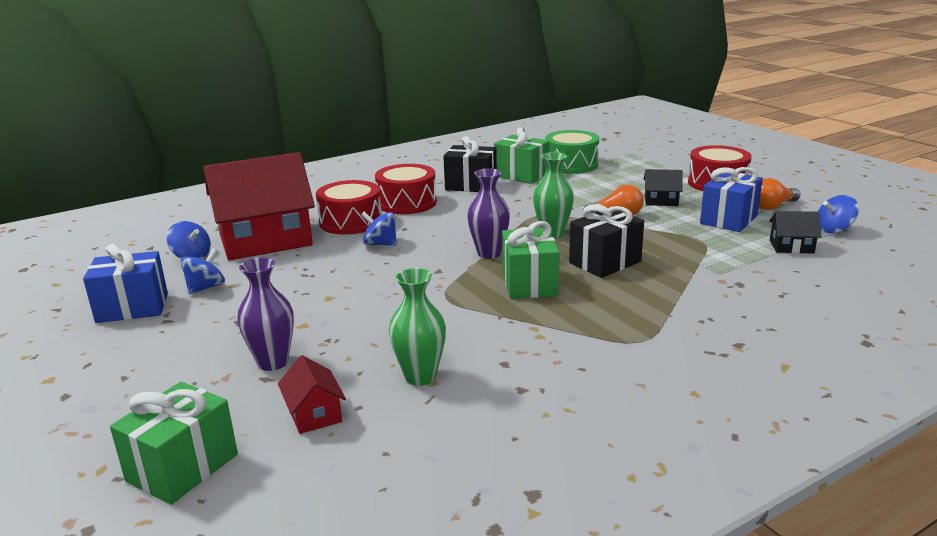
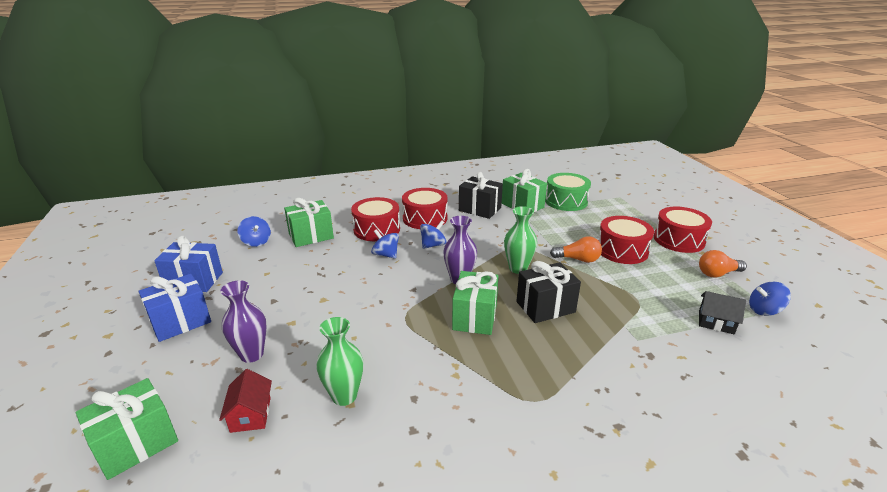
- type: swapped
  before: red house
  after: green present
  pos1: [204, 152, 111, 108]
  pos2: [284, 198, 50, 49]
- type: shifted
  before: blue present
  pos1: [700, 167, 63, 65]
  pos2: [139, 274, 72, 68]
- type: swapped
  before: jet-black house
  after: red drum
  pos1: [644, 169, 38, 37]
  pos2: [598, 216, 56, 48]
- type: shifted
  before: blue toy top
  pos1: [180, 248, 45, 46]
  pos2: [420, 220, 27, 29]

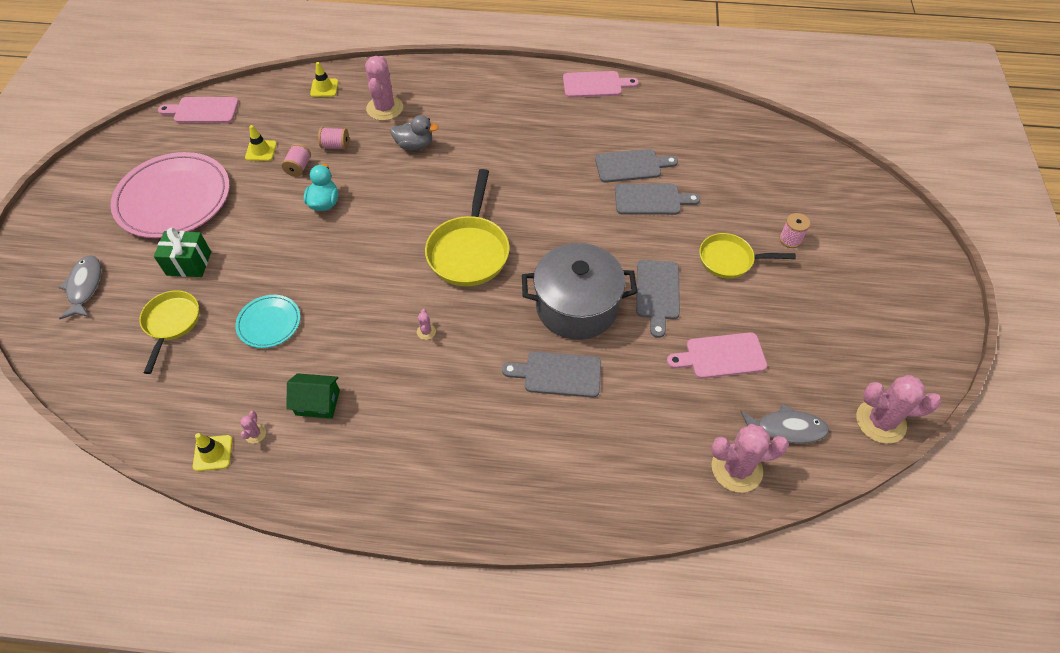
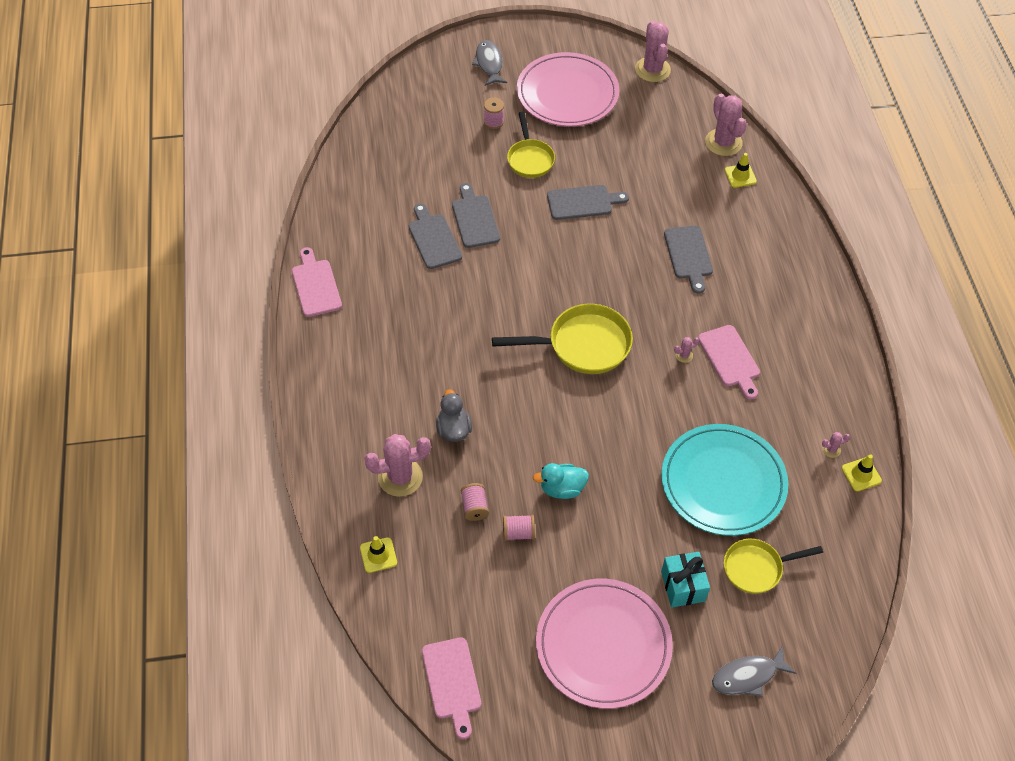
- type: shifted
  before: yellow traffic cone
  pos1: [245, 125, 32, 36]
  pos2: [725, 153, 32, 35]
- type: repainted
  before: green present
  after: teal present
  pos1: [154, 227, 57, 50]
  pos2: [661, 552, 49, 56]
- type: gone
  before: gray pot
  pos1: [522, 243, 115, 97]
- type: scaled
  before: teal plate
  pos1: [235, 295, 65, 53]
  pos2: [661, 424, 127, 112]
  scale: 2.01
- type: shifted
  before: rosy bread board
  pos1: [667, 332, 100, 47]
  pos2: [698, 325, 62, 74]
- type: gone
  before: green house
  pos1: [286, 373, 54, 46]
- type: shifted
  before: gray toy fish
  pos1: [740, 404, 89, 40]
  pos2: [472, 40, 35, 46]
- type: new
  after: rosy plate
  pos2: [517, 52, 102, 75]

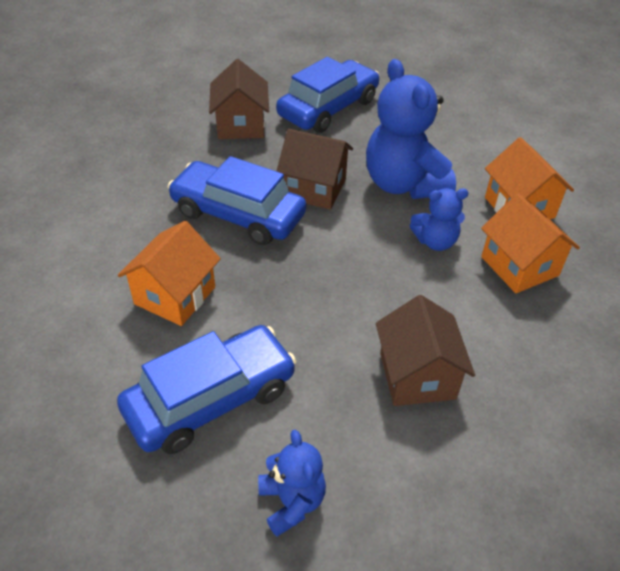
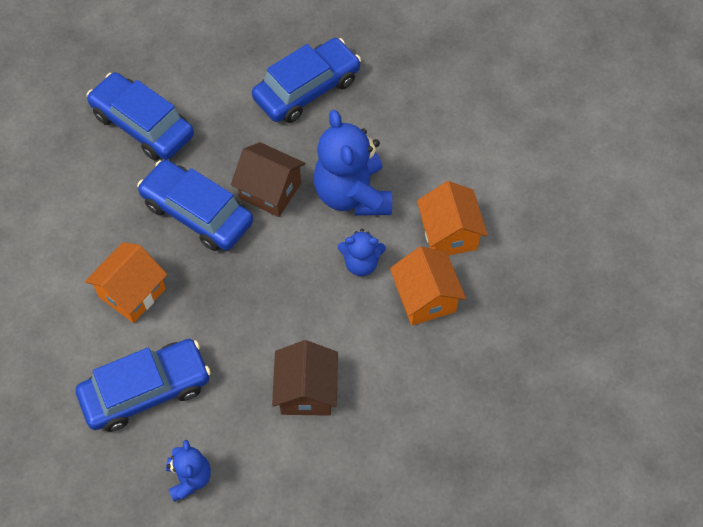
- type: gone
  before: dark brown house
  pos1: [209, 59, 60, 80]
- type: new
  after: blue automobile
  pos2: [87, 72, 107, 89]

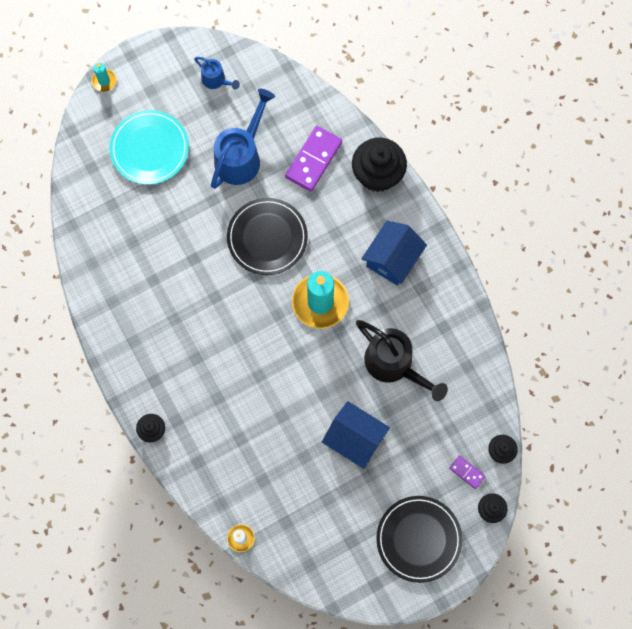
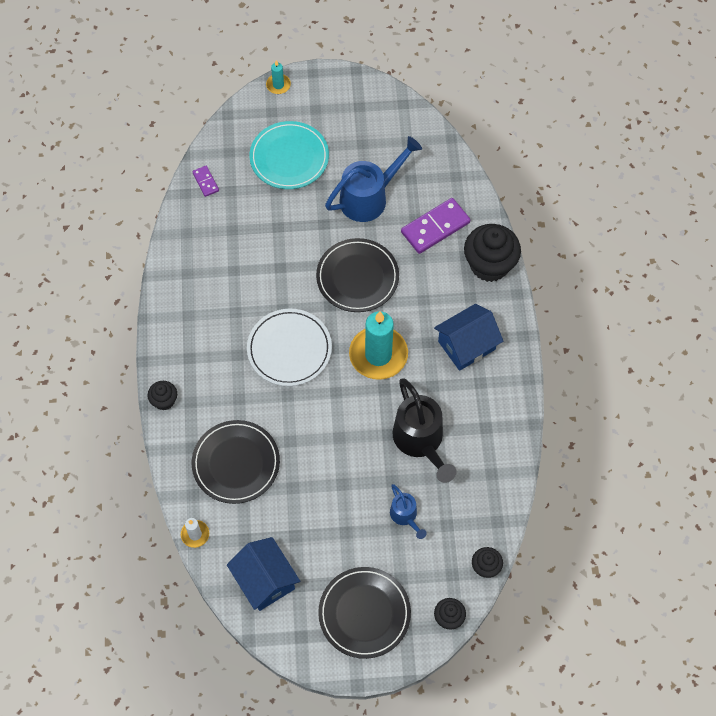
- type: shifted
  before: blue sprinkling can
  pos1: [194, 57, 46, 33]
  pos2: [390, 484, 36, 55]
- type: shifted
  before: blue house
  pos1: [322, 401, 68, 68]
  pos2: [227, 537, 73, 74]
- type: shifted
  before: violet domino piece
  pos1: [449, 456, 37, 33]
  pos2: [192, 165, 27, 32]
- type: new
  after: white plate
  pos2: [247, 309, 85, 77]
- type: new
  after: jet-black plate
  pos2: [192, 420, 88, 84]

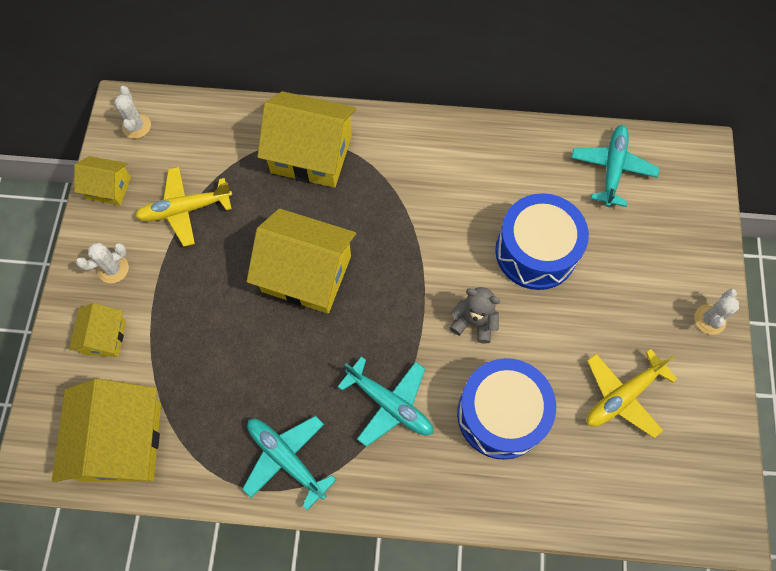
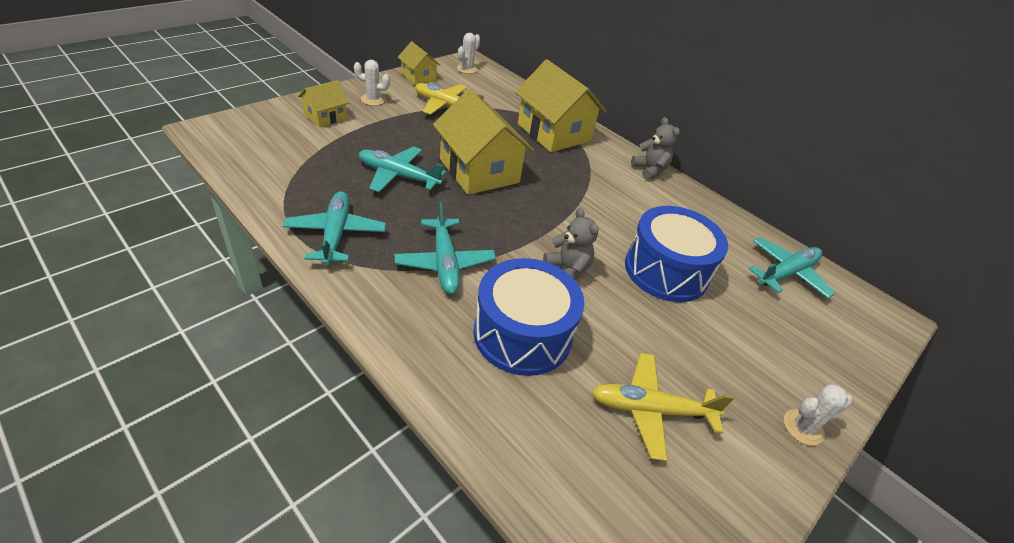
- type: gone
  before: yellow house
  pos1: [52, 379, 109, 103]
- type: new
  after: gray stuffed bear
  pos2: [631, 117, 49, 63]
- type: new
  after: teal aeroplane
  pos2: [358, 146, 88, 46]

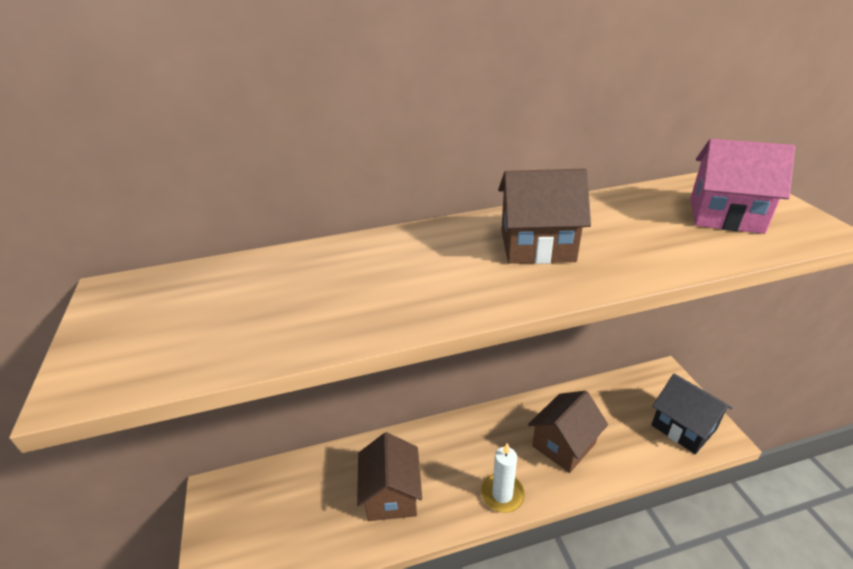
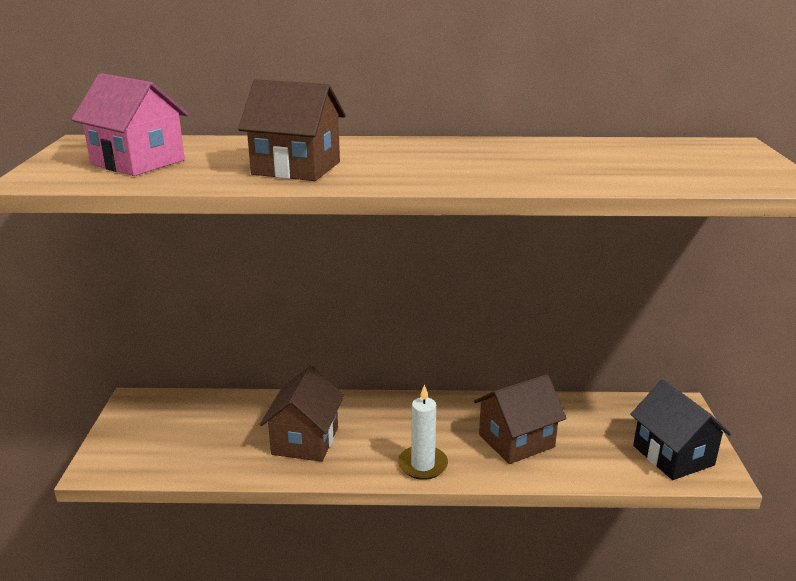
- type: shifted
  before: rosy house
  pos1: [690, 139, 105, 95]
  pos2: [71, 73, 118, 103]
- type: shifted
  before: dark brown house
  pos1: [498, 169, 93, 95]
  pos2: [238, 79, 108, 102]

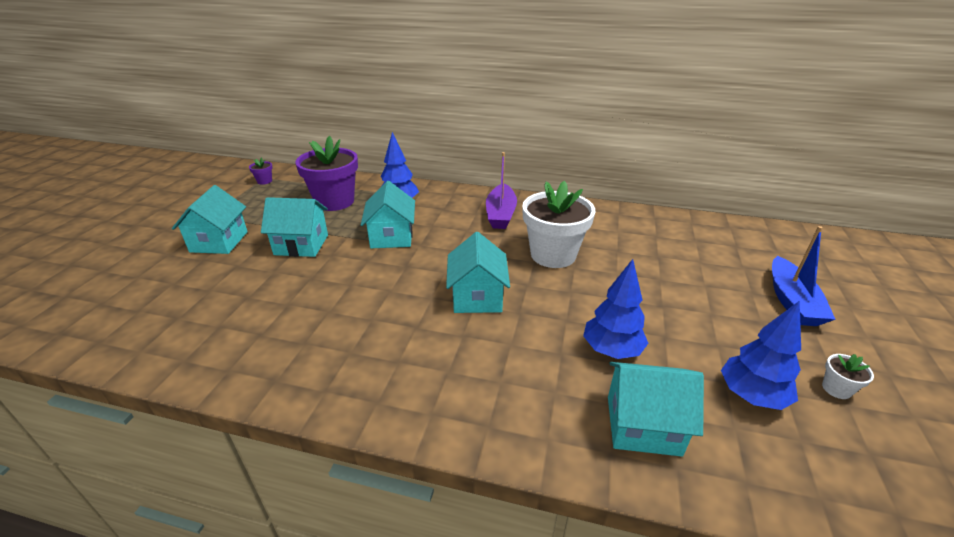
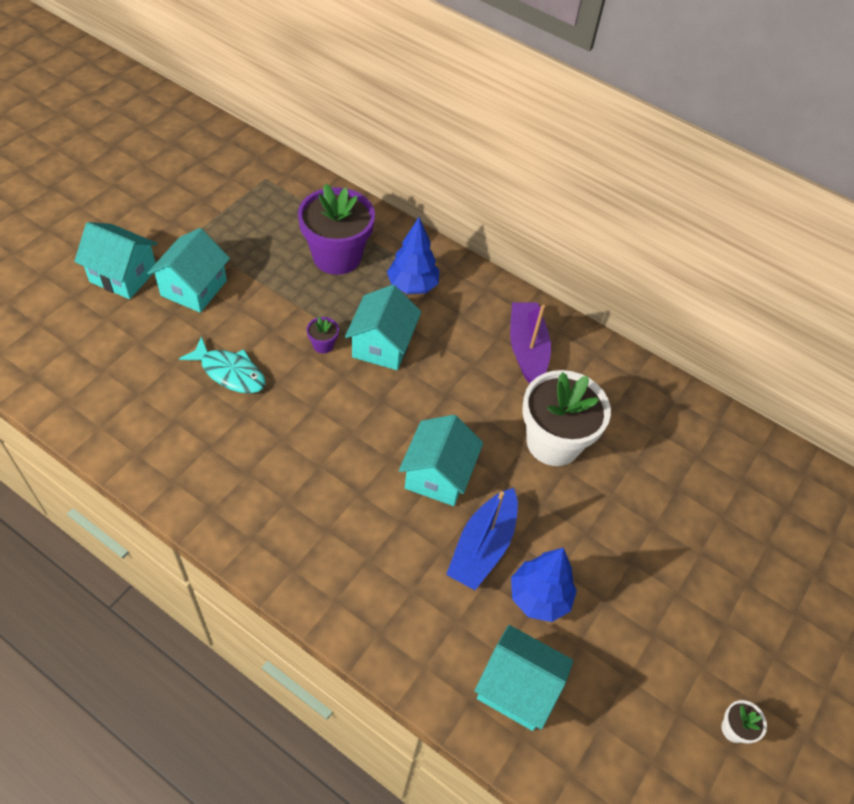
- type: rotated
  before: violet boat
  pos1: [486, 152, 31, 77]
  pos2: [510, 302, 41, 82]
  turn: 150
- type: shifted
  before: violet potted plant
  pos1: [249, 157, 23, 28]
  pos2: [307, 317, 32, 37]
- type: shifted
  before: teal house
  pos1: [261, 197, 67, 60]
  pos2: [74, 222, 84, 77]
- type: shifted
  before: blue boat
  pos1: [772, 226, 64, 100]
  pos2: [446, 488, 72, 102]
- type: gone
  before: blue fir tree
  pos1: [721, 301, 80, 109]
- type: new
  after: teal toy fish
  pos2: [179, 336, 87, 58]

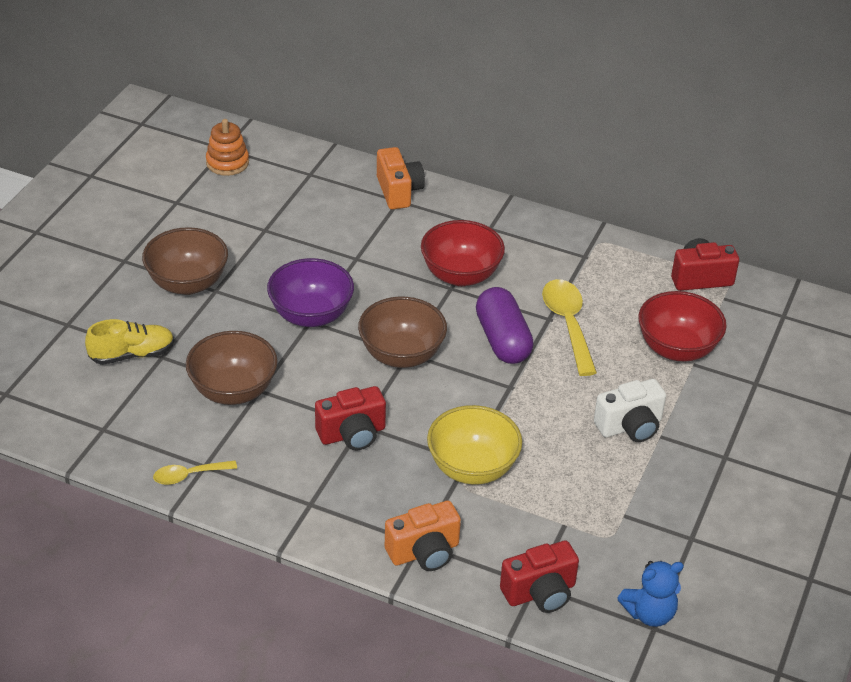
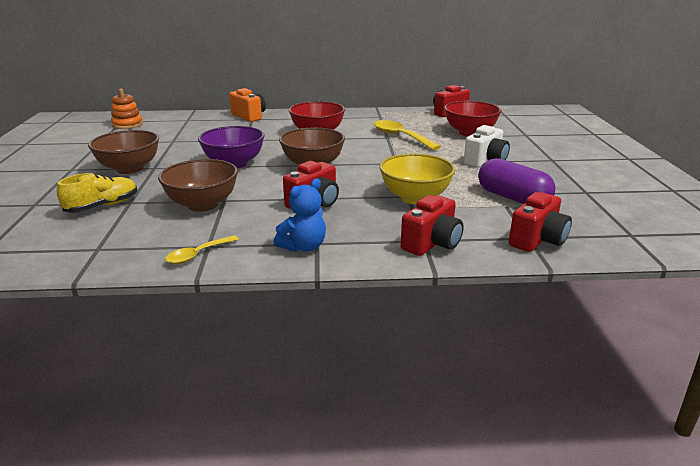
- type: shifted
  before: violet capsule
  pos1: [476, 287, 58, 77]
  pos2: [478, 158, 78, 46]
- type: repainted
  before: bright orange photo camera
  after: red photo camera
  pos1: [385, 501, 76, 70]
  pos2: [401, 195, 63, 61]
- type: shifted
  before: blue stuffed bear
  pos1: [617, 561, 67, 66]
  pos2: [274, 179, 52, 73]

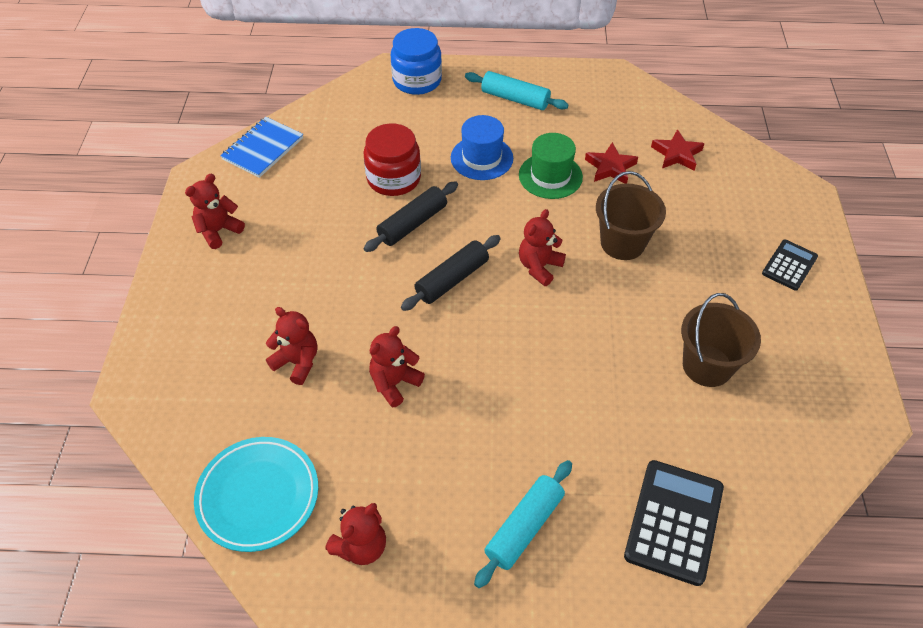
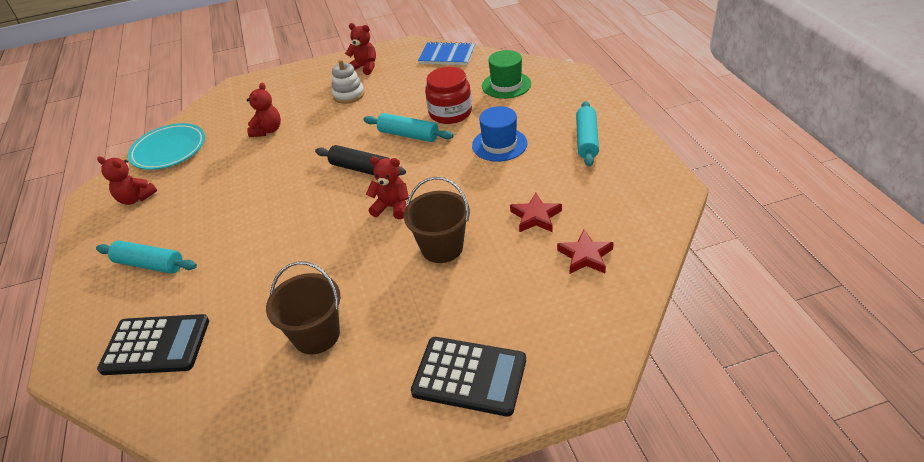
- type: gone
  before: blue preserve jar
  pos1: [391, 28, 51, 67]
- type: shifted
  before: green tall hat
  pos1: [519, 133, 64, 66]
  pos2: [482, 50, 49, 49]
- type: repainted
  before: jet-black pastry roller
  after: teal pastry roller
  pos1: [364, 181, 94, 71]
  pos2: [364, 113, 90, 29]
- type: scaled
  before: jet-black calculator
  pos1: [762, 239, 56, 52]
  pos2: [411, 337, 115, 80]
  scale: 1.69
- type: gone
  before: red stuffed bear
  pos1: [369, 326, 56, 81]
- type: new
  after: white stacking rings
  pos2: [332, 59, 33, 45]

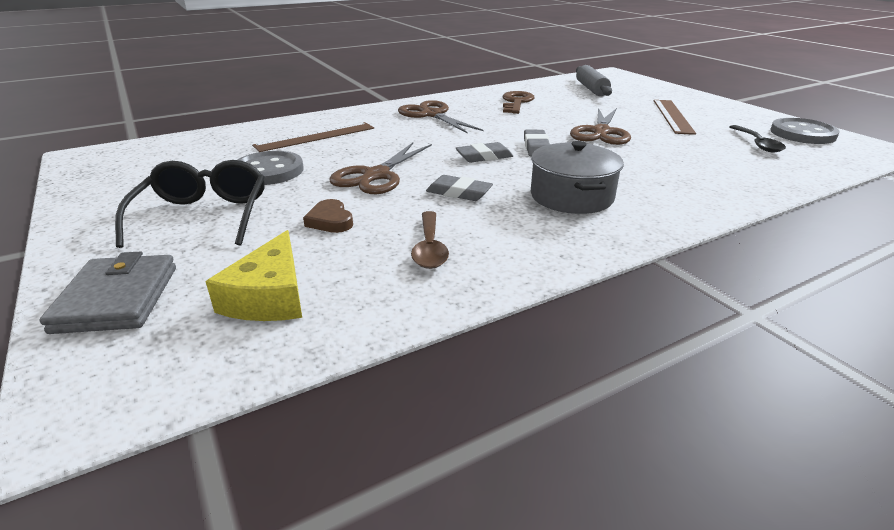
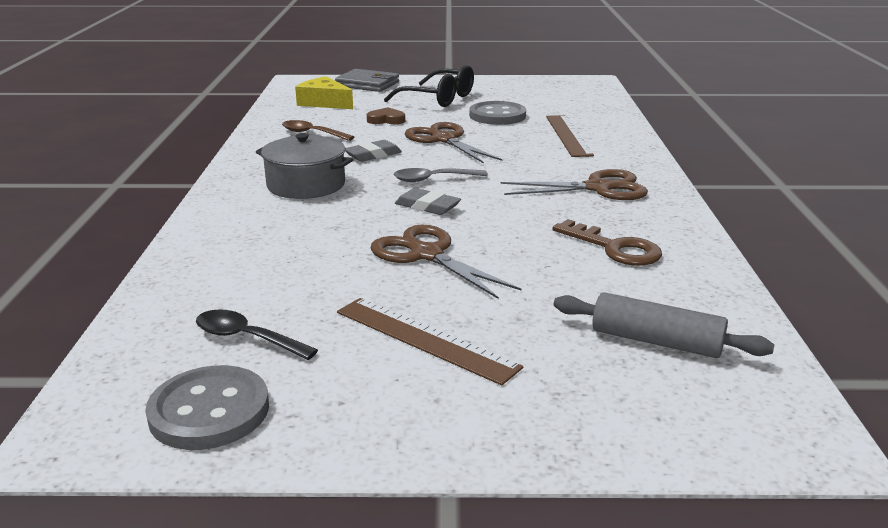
- type: swapped
  before: gray pencil eraser
  after: gray tablespoon
  pos1: [456, 142, 57, 21]
  pos2: [394, 168, 94, 14]

